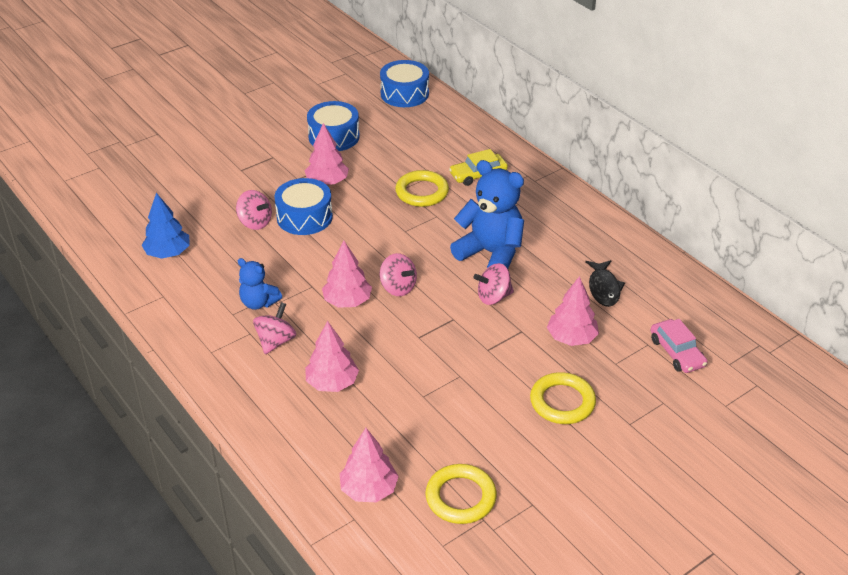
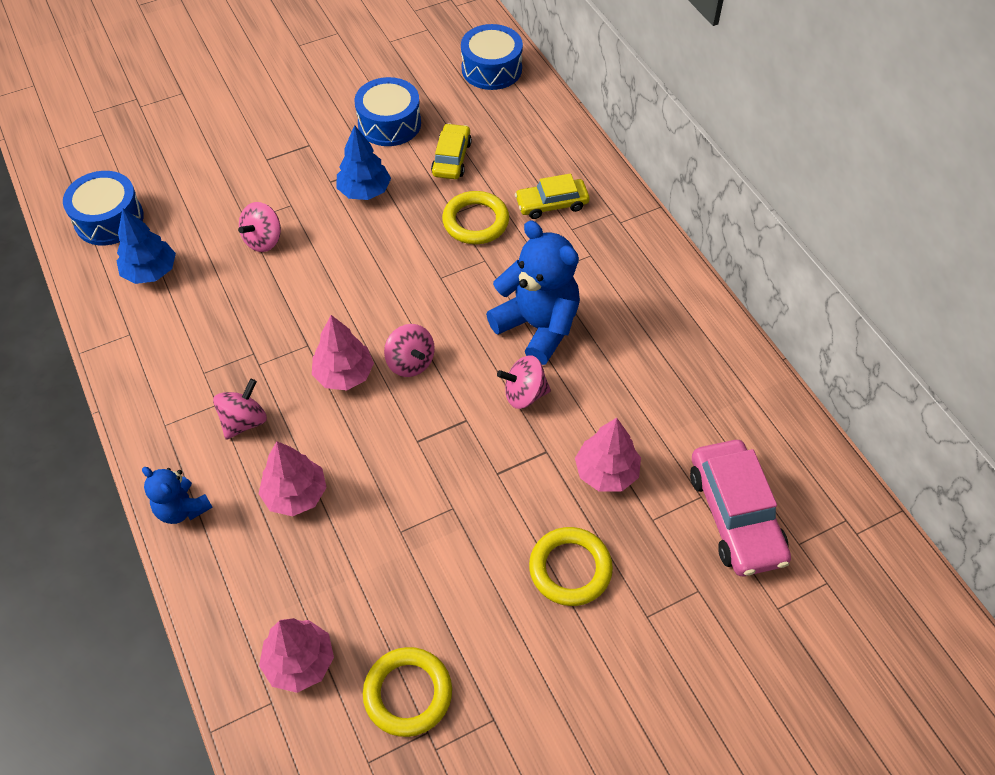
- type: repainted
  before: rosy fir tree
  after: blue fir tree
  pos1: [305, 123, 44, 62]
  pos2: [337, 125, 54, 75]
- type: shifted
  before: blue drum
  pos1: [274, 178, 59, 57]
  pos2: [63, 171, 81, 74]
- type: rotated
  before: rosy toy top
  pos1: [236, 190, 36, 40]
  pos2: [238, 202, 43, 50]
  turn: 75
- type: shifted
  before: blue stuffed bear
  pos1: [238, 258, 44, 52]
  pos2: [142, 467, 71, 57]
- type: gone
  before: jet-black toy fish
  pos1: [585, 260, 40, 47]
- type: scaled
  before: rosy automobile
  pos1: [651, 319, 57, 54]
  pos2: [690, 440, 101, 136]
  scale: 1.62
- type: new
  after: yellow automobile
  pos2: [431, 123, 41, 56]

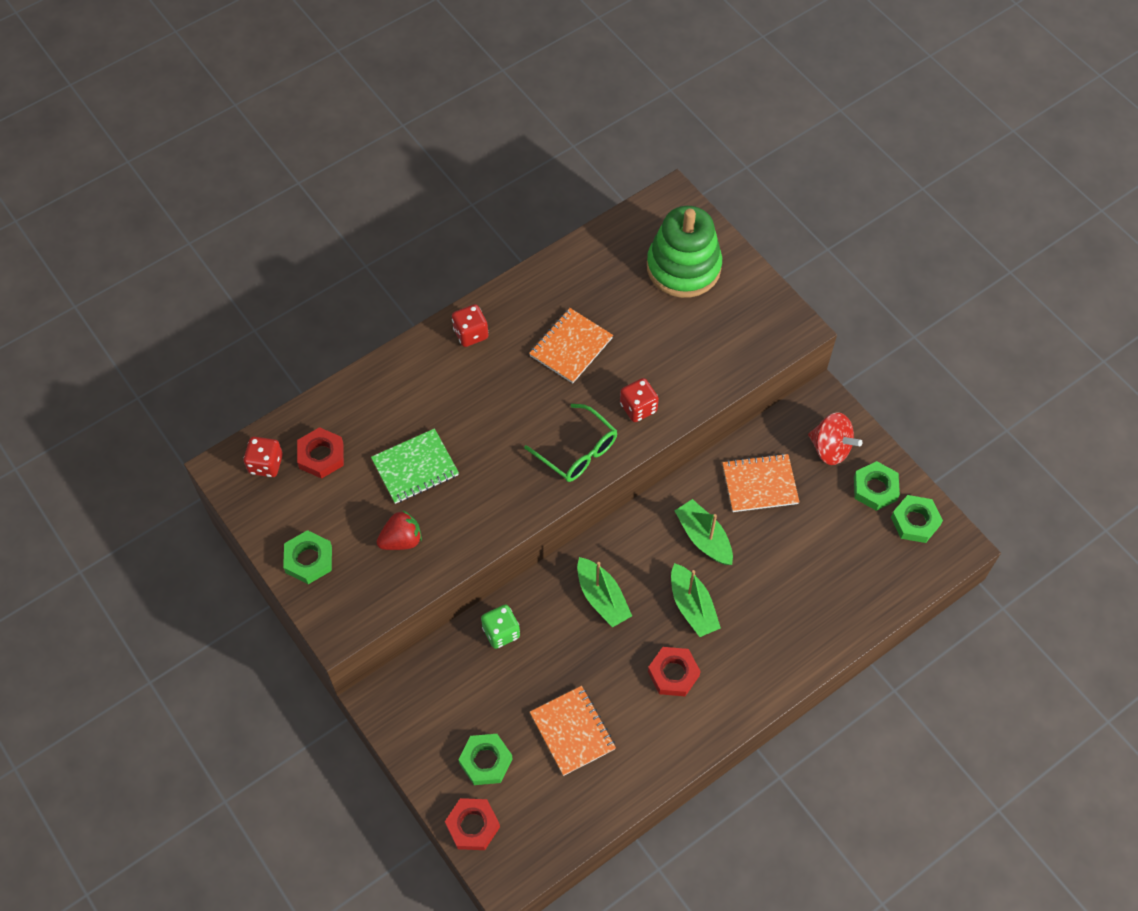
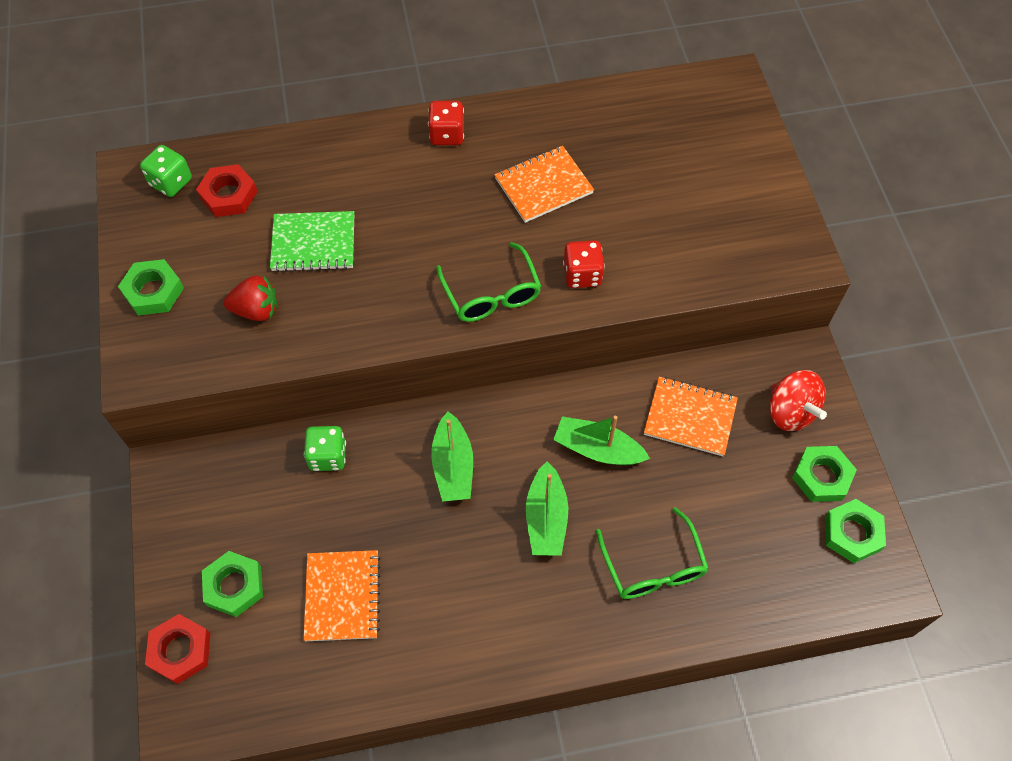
- type: gone
  before: green stacking rings
  pos1: [647, 206, 75, 92]
- type: repainted
  before: red game die
  after: green game die
  pos1: [243, 437, 40, 40]
  pos2: [140, 145, 52, 52]
- type: rotated
  before: green boat
  pos1: [675, 499, 58, 66]
  pos2: [553, 416, 97, 49]
  turn: -60
- type: gone
  before: red hexagon nut
  pos1: [648, 647, 53, 49]
- type: new
  after: green spectacles
  pos2: [596, 507, 113, 92]

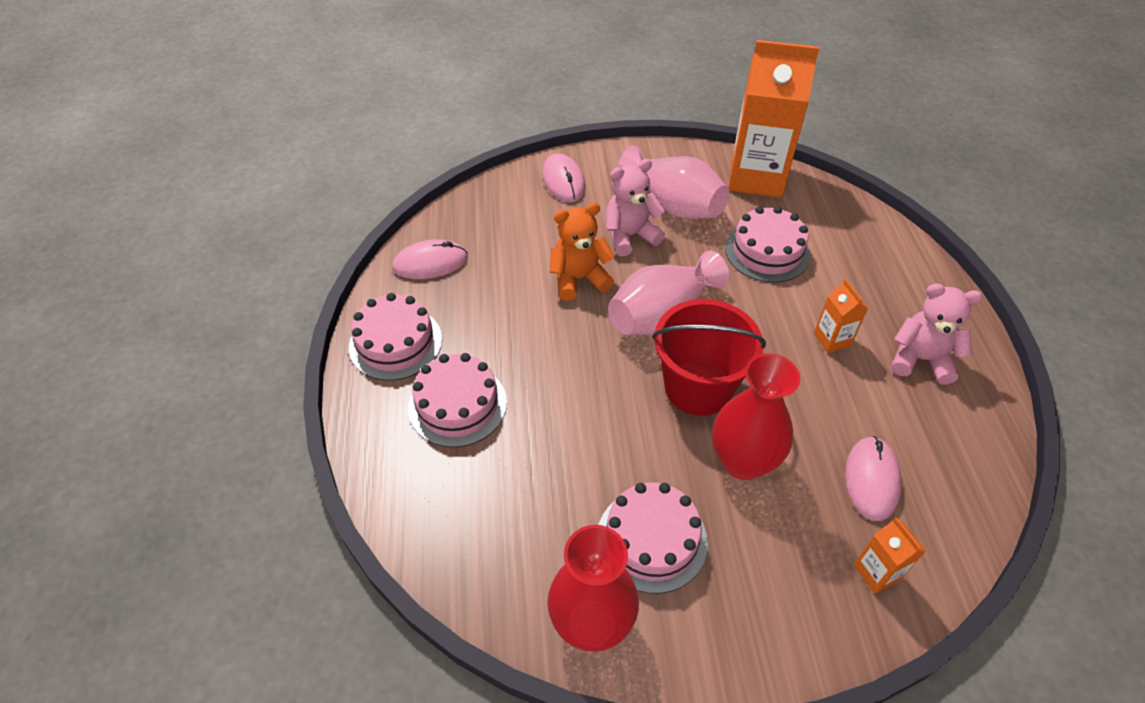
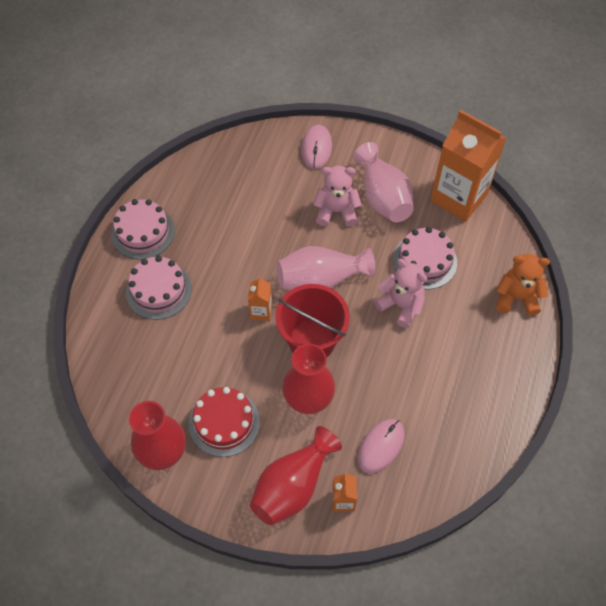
- type: shifted
  before: bright orange stuffed bear
  pos1: [550, 202, 65, 99]
  pos2: [496, 254, 54, 62]
- type: gone
  before: rosy computer mouse
  pos1: [392, 239, 76, 40]
- type: shifted
  before: bright orange juice carton
  pos1: [814, 279, 54, 74]
  pos2: [248, 276, 24, 45]
- type: shifted
  before: rosy stuffed bear
  pos1: [892, 283, 91, 101]
  pos2: [374, 259, 53, 69]
- type: repainted
  before: rosy gateau
  after: red gateau
  pos1: [599, 483, 109, 111]
  pos2: [189, 387, 71, 70]
- type: new
  after: red flower vase
  pos2: [250, 426, 92, 100]

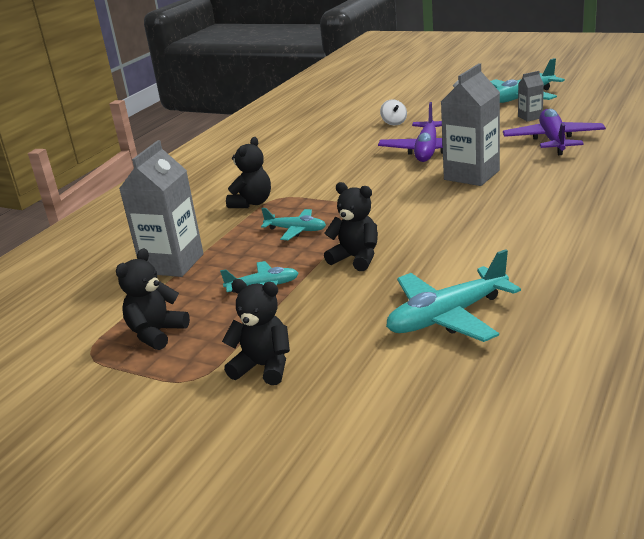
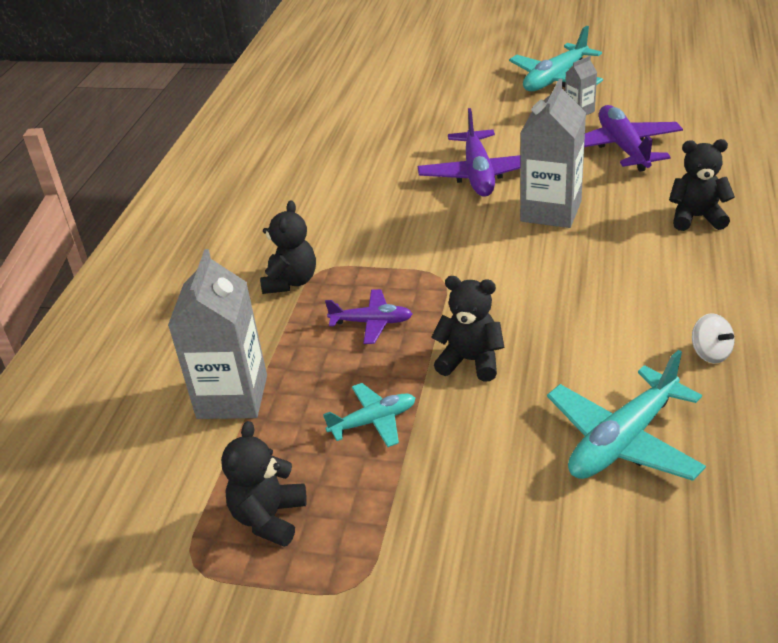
- type: shifted
  before: white toy top
  pos1: [380, 99, 27, 26]
  pos2: [692, 313, 43, 50]
- type: repainted
  before: teal aeroplane
  after: violet aeroplane
  pos1: [261, 208, 65, 32]
  pos2: [325, 289, 87, 55]
- type: shifted
  before: jet-black stuffed bear
  pos1: [222, 279, 68, 106]
  pos2: [669, 139, 66, 92]

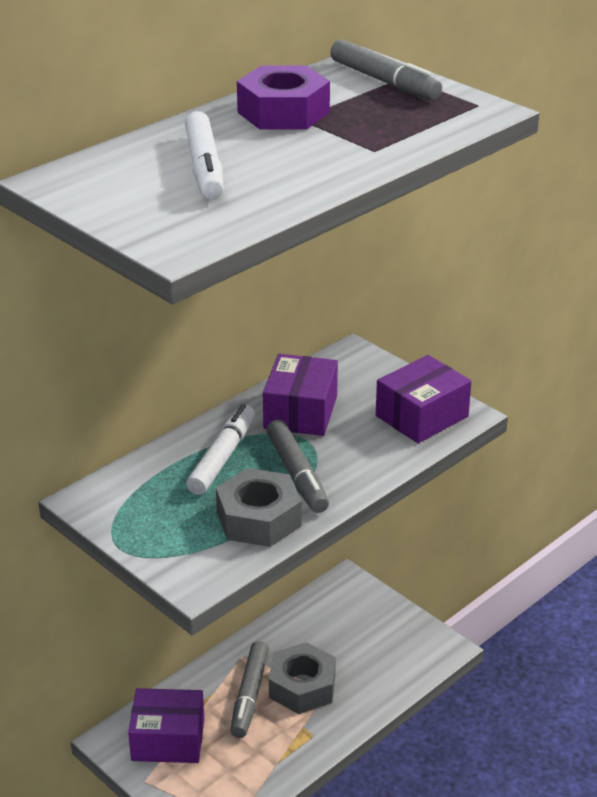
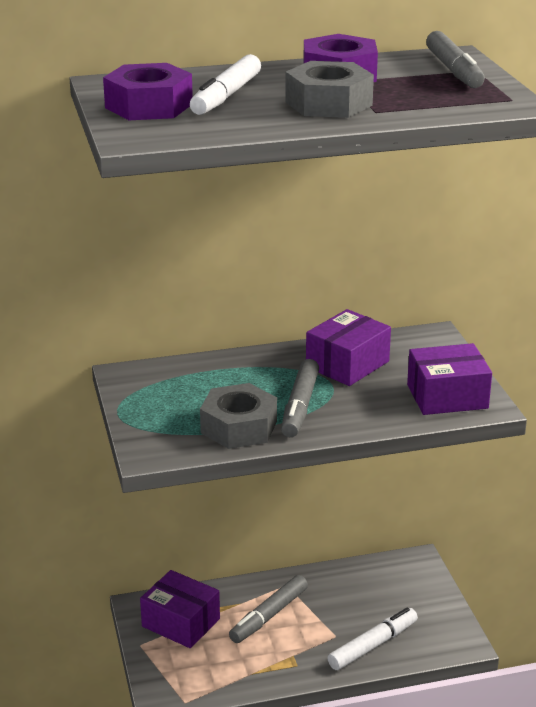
- type: shifted
  before: white marker pen
  pos1: [186, 404, 69, 91]
  pos2: [328, 607, 90, 63]
- type: shifted
  before: gray hexagon nut
  pos1: [269, 642, 67, 72]
  pos2: [285, 61, 89, 57]
- type: new
  after: violet hexagon nut
  pos2: [103, 63, 90, 57]

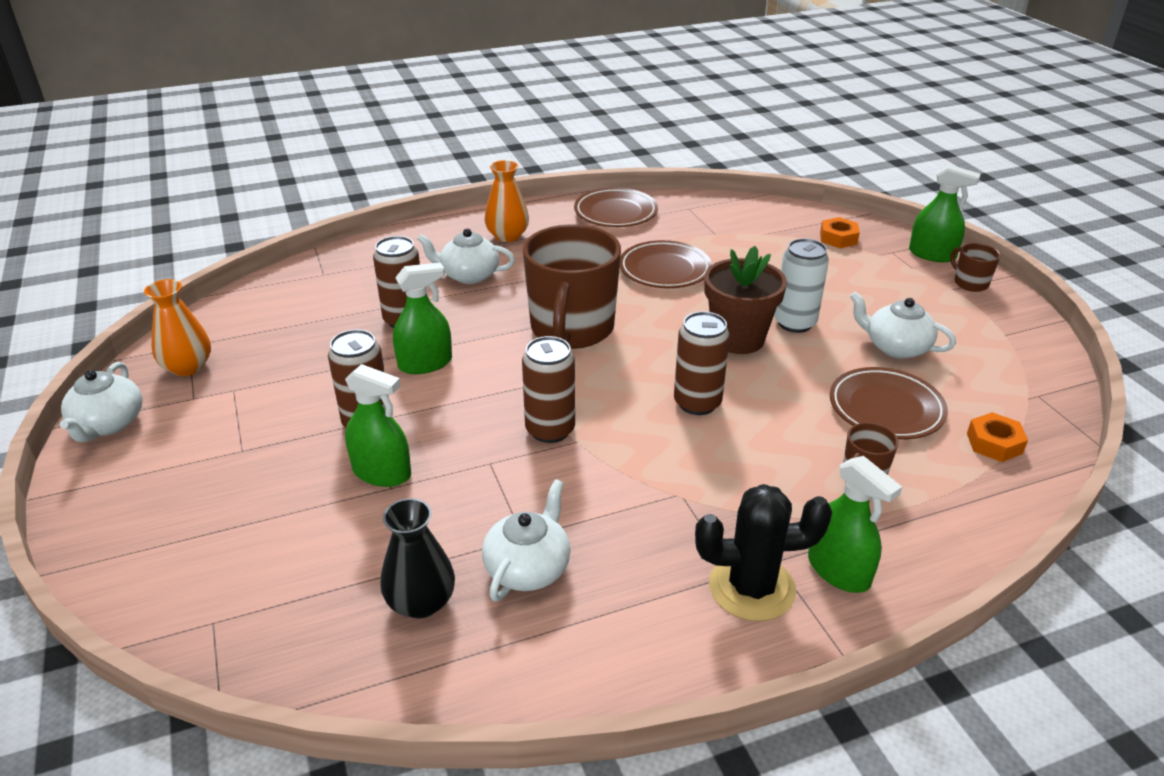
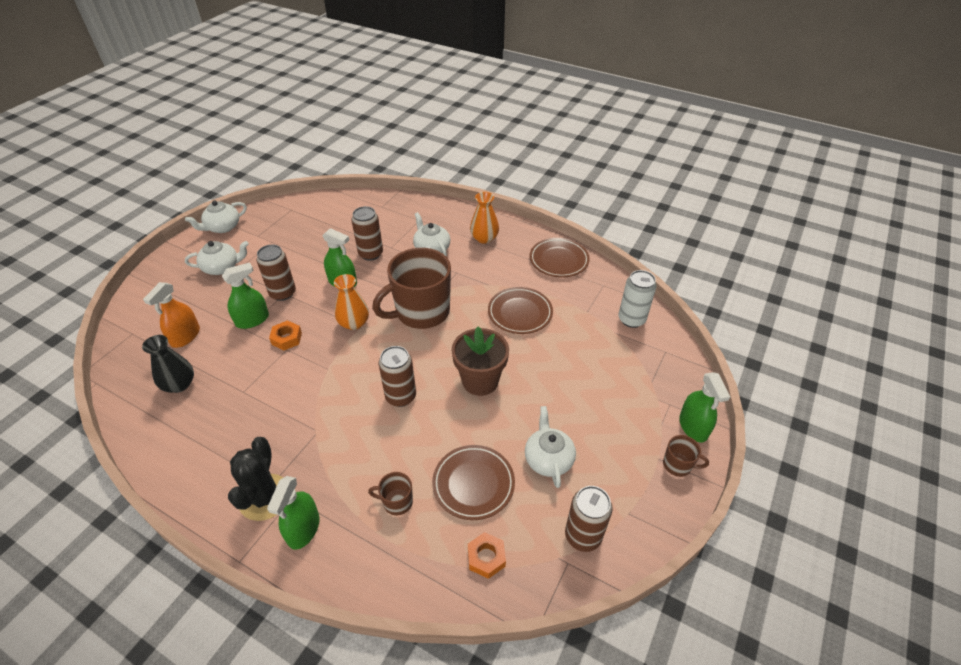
- type: shifted
  before: bright orange hexagon nut
  pos1: [820, 217, 40, 31]
  pos2: [269, 320, 33, 30]
- type: shifted
  before: white tin
  pos1: [774, 238, 55, 95]
  pos2: [618, 270, 39, 58]
- type: rotated
  before: dark brown mug
  pos1: [950, 243, 51, 49]
  pos2: [663, 435, 46, 42]
  turn: 90
- type: shifted
  before: bright orange flower vase
  pos1: [144, 279, 67, 97]
  pos2: [334, 274, 35, 56]
- type: shifted
  before: dark brown tin
  pos1: [522, 336, 53, 107]
  pos2: [565, 486, 47, 66]
- type: rotated
  before: green spray cleaner
  pos1: [345, 364, 66, 123]
  pos2: [222, 263, 47, 66]
  turn: -105
- type: shifted
  before: white teapot
  pos1: [482, 479, 89, 122]
  pos2: [185, 241, 64, 34]
- type: rotated
  before: jet-black saguaro cactus
  pos1: [695, 484, 137, 137]
  pos2: [228, 437, 56, 84]
  turn: 45
- type: new
  after: bright orange spray cleaner
  pos2: [143, 282, 57, 66]

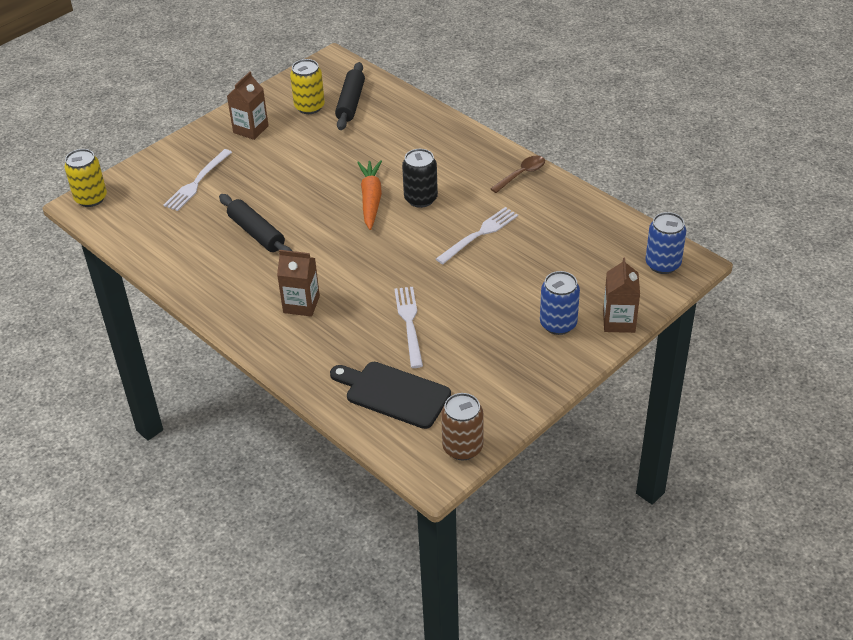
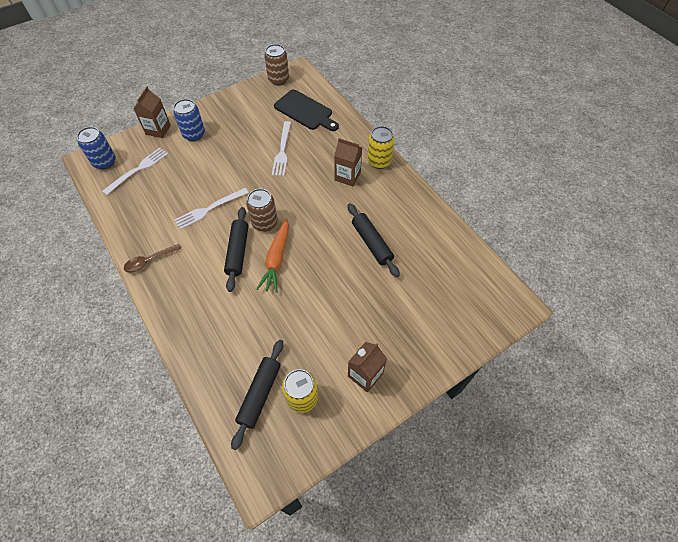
- type: shifted
  before: yellow tin
  pos1: [64, 149, 43, 58]
  pos2: [367, 126, 27, 43]
- type: shifted
  before: white table fork
  pos1: [163, 149, 69, 62]
  pos2: [102, 148, 66, 47]
- type: swapped
  before: jet-black tin
  after: jet-black pastry roller
  pos1: [402, 149, 36, 59]
  pos2: [224, 207, 24, 85]
- type: new
  after: dark brown tin
  pos2: [246, 189, 32, 43]

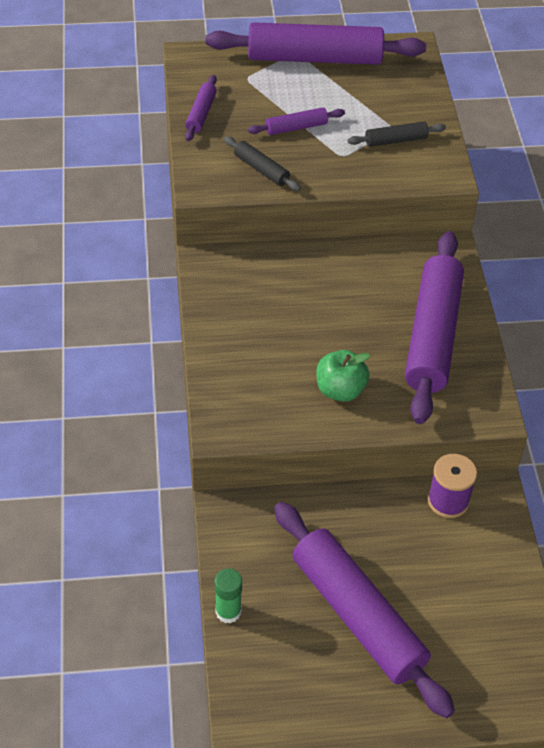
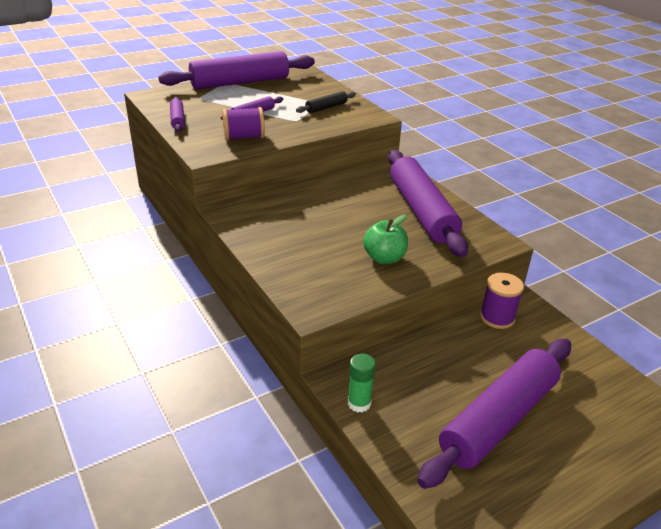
- type: swapped
  before: jet-black pastry roller
  after: violet reel of thread
  pos1: [224, 136, 77, 55]
  pos2: [222, 107, 43, 34]
- type: rotated
  before: violet pastry roller
  pos1: [274, 502, 181, 216]
  pos2: [417, 339, 154, 150]
  turn: -75
- type: shifted
  before: green glue stick
  pos1: [215, 569, 27, 54]
  pos2: [348, 353, 28, 60]

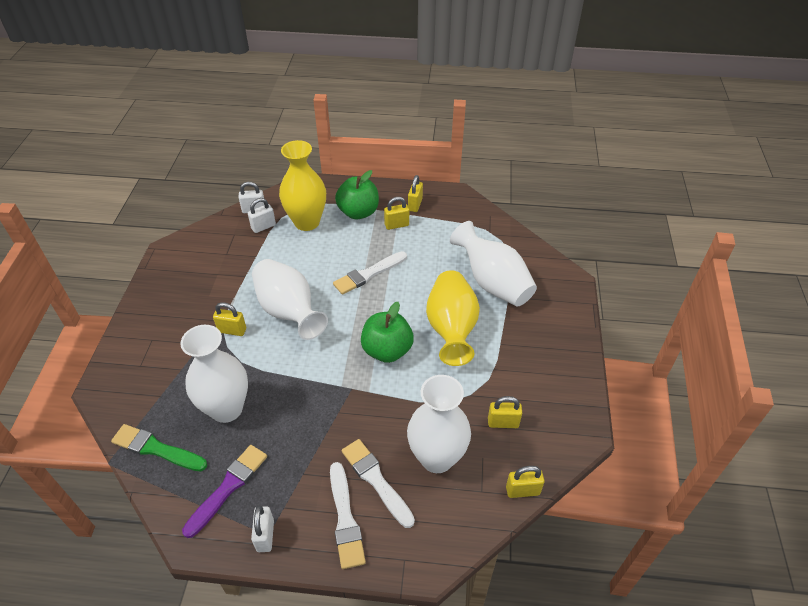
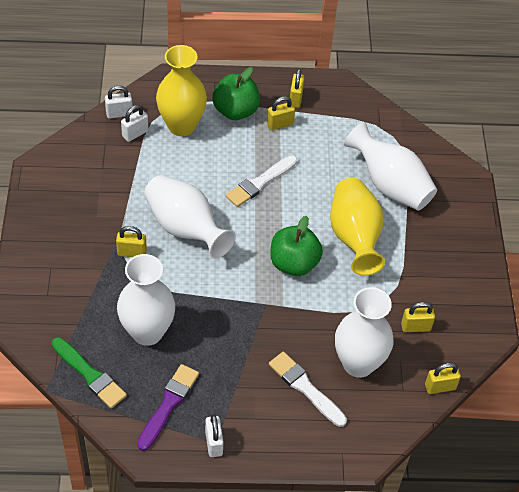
- type: rotated
  before: green brush
  pos1: [111, 424, 96, 47]
  pos2: [52, 337, 75, 71]
  turn: -150
- type: gone
  before: white brush
  pos1: [330, 462, 36, 107]

